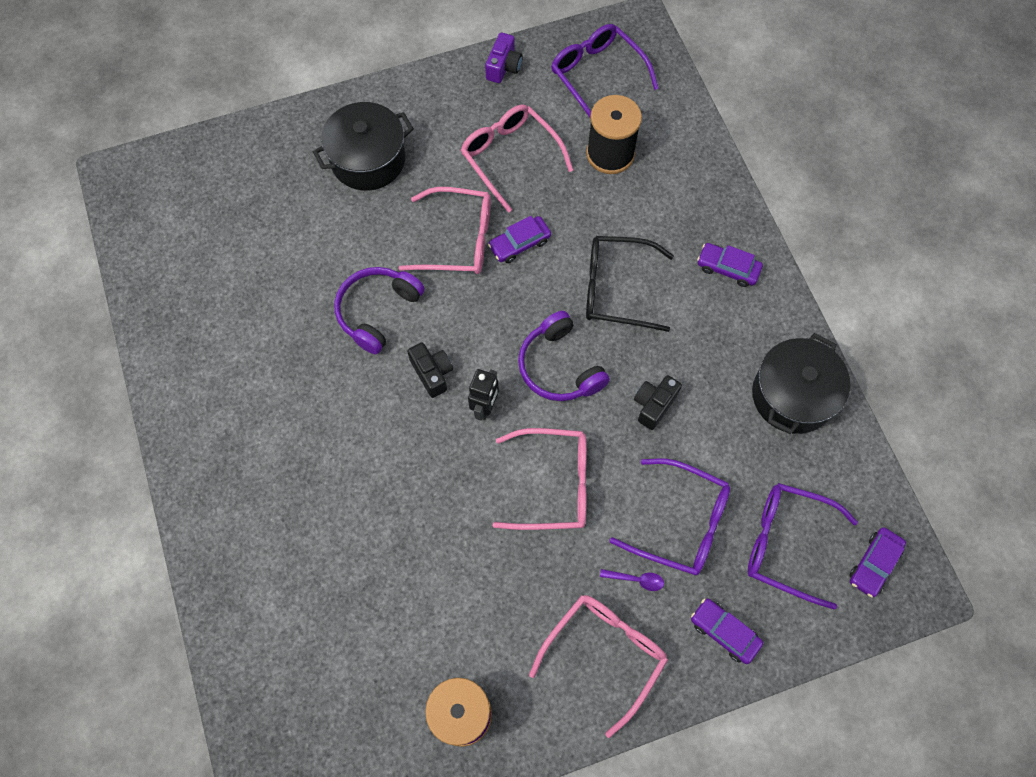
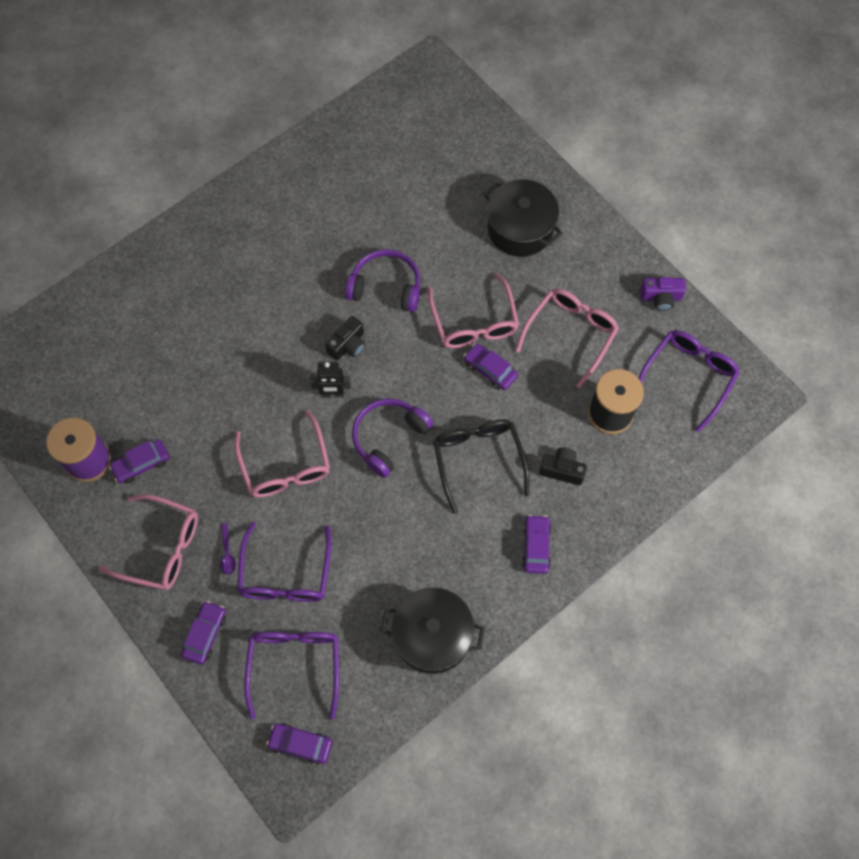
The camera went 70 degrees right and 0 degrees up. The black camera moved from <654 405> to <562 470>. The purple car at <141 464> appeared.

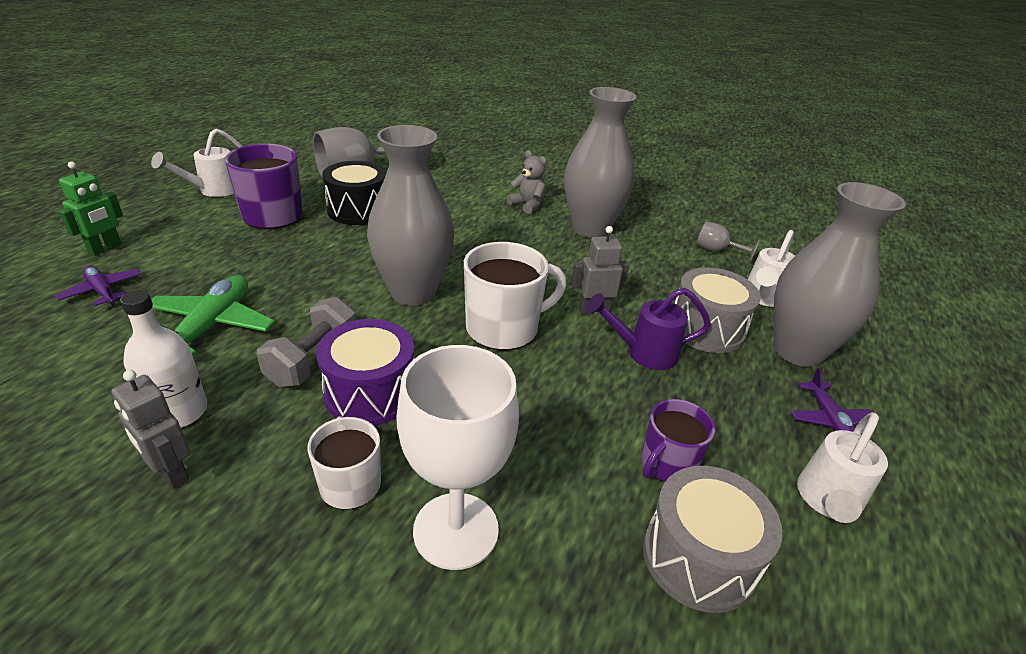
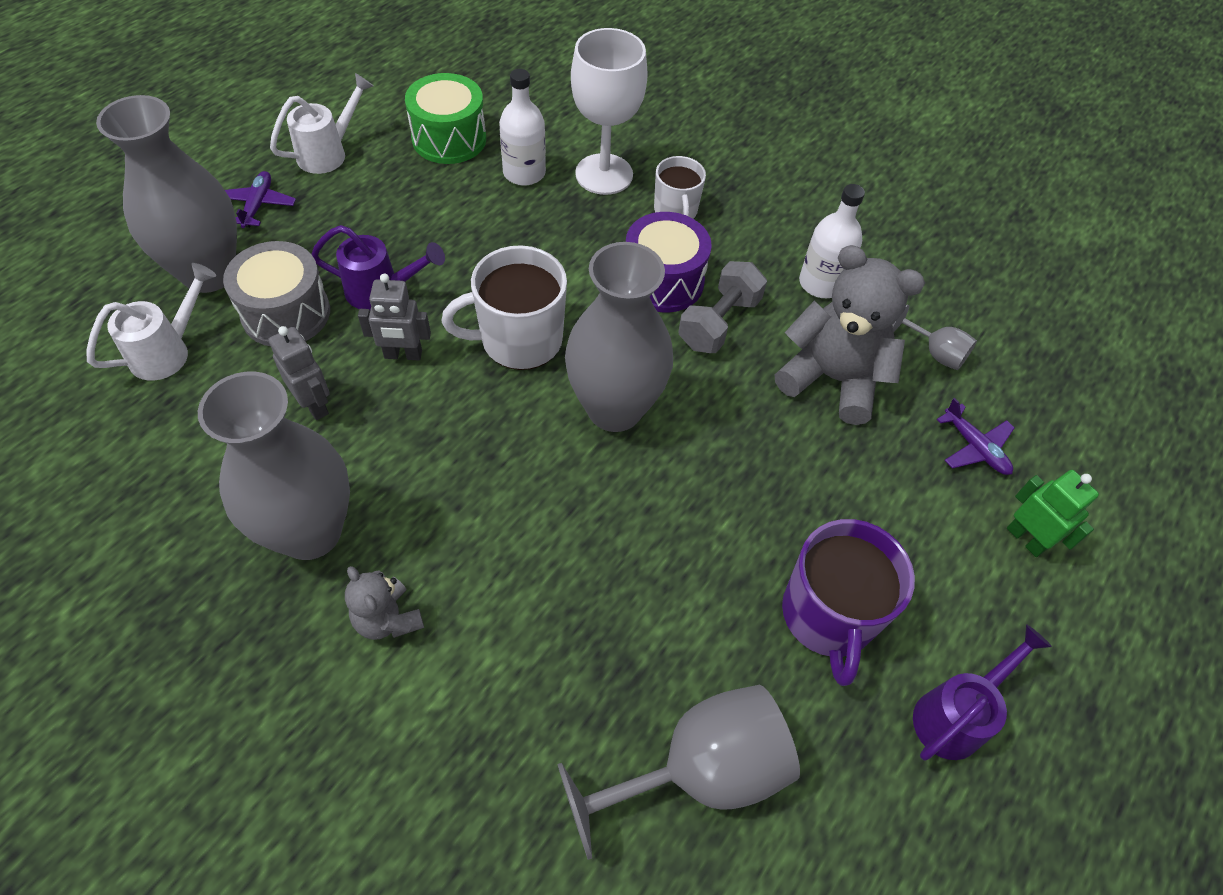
The camera went 170 degrees left and 20 degrees up. The white watering can at <213 191> became the purple watering can at <956 714>. The black drum at <358 210> disappeared. The green robot at <105 248> turned 105 degrees clockwise. The grey goblet moved from <716 250> to <935 353>. The green plane at <211 326> was replaced by the grey teddy bear at <832 379>. The grey robot moved from <171 473> to <314 404>. The purple mug at <667 463> disappeared. The grey drum at <699 557> became the green drum at <449 139>. The white bottle at <524 173> appeared.

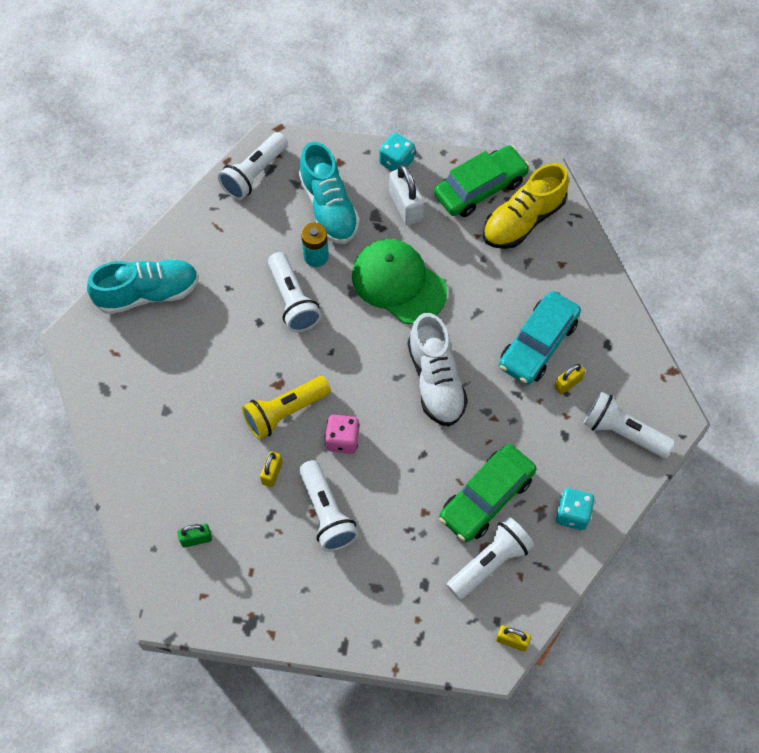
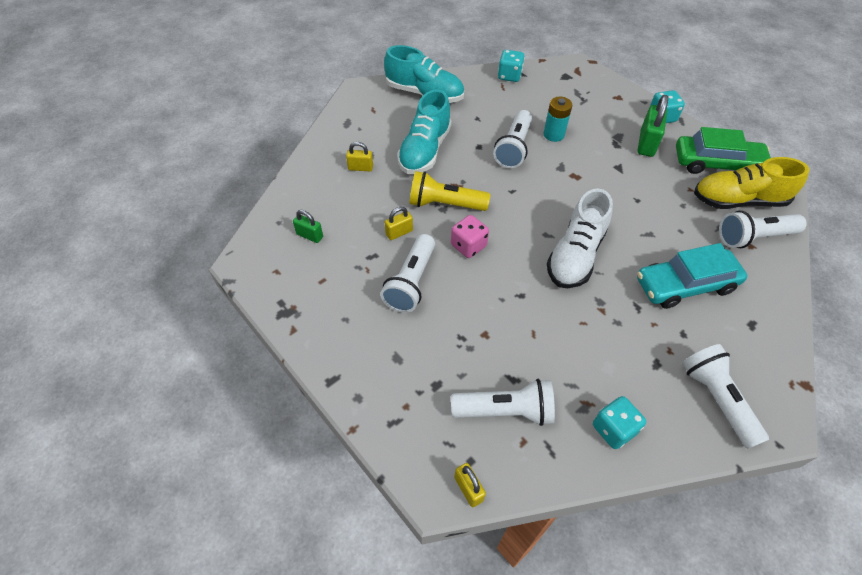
The camera went 40 degrees right and 10 degrees down. The white flashlight moved from <254 174> to <753 237>. The turquoise shoe moved from <329 207> to <425 151>. The white padlock at <405 206> became the green padlock at <646 143>. The green cap at <398 283> disappeared. The yellow padlock moved from <567 383> to <360 168>. The green car at <486 497> disappeared. The turquoise dice at <509 76> appeared.

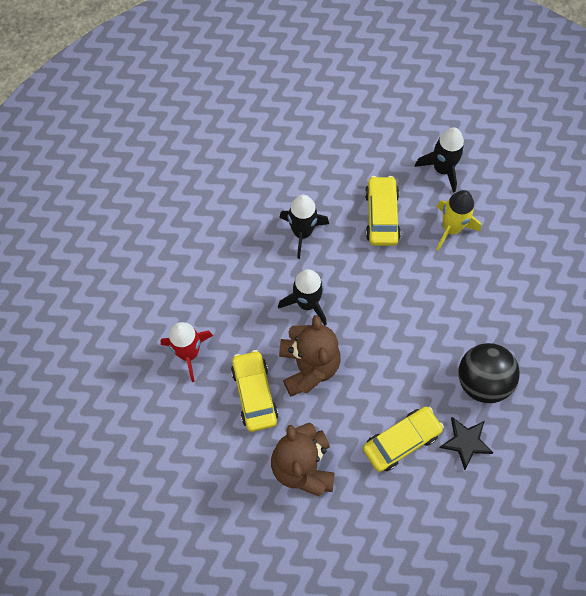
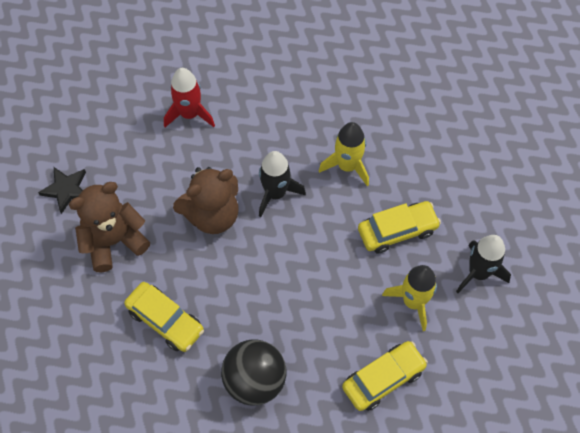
The camera went 70 degrees right and 5 degrees down. The black rocket at <302 232> became the yellow rocket at <347 166>. The yellow car moved from <254 394> to <383 378>. The black star moved from <466 442> to <66 190>.

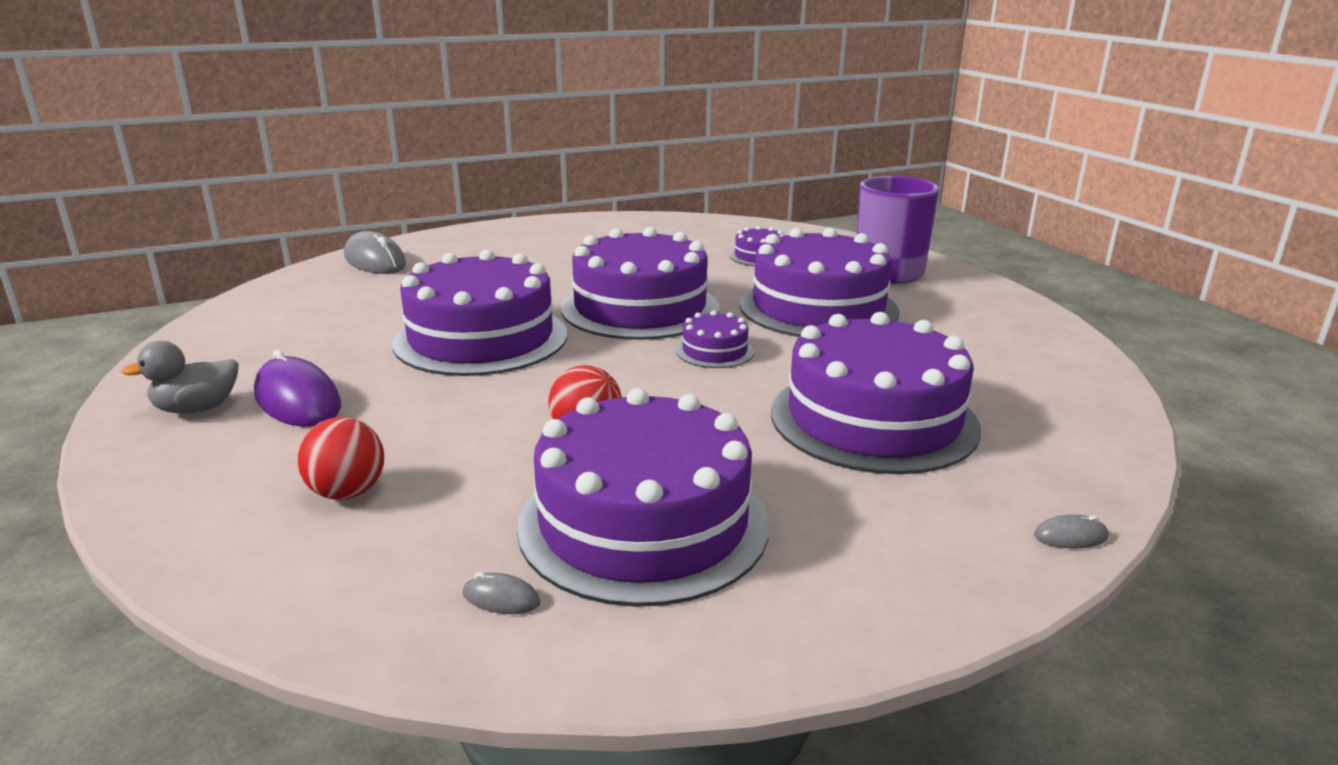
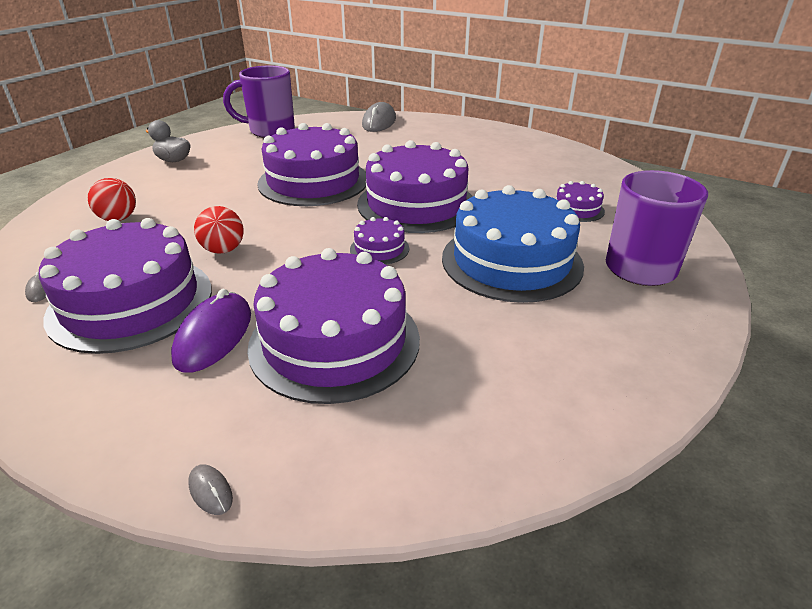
The camera went 55 degrees right and 10 degrees up. The purple cake at <818 308> became the blue cake at <511 261>. The purple mouse moved from <298 400> to <214 336>. The purple mug at <270 131> appeared.

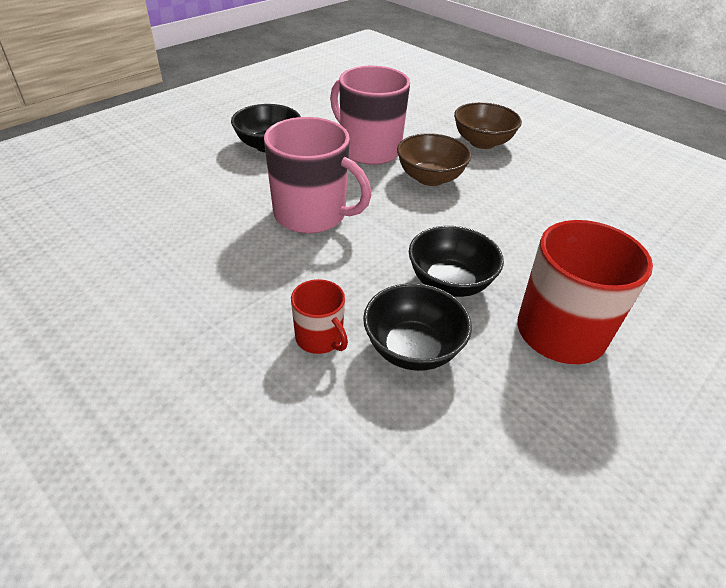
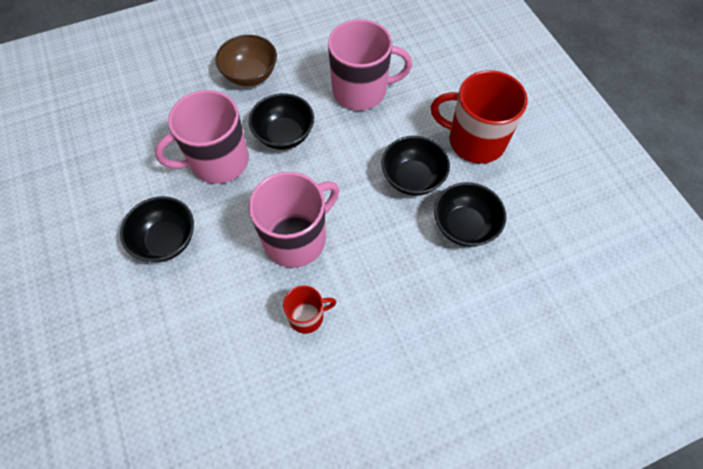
The camera went 65 degrees left and 20 degrees up. The brown bowl at <430 178> became the black bowl at <284 135>. The red mug moved from <320 338> to <307 316>. The pink mug at <361 90> appeared.

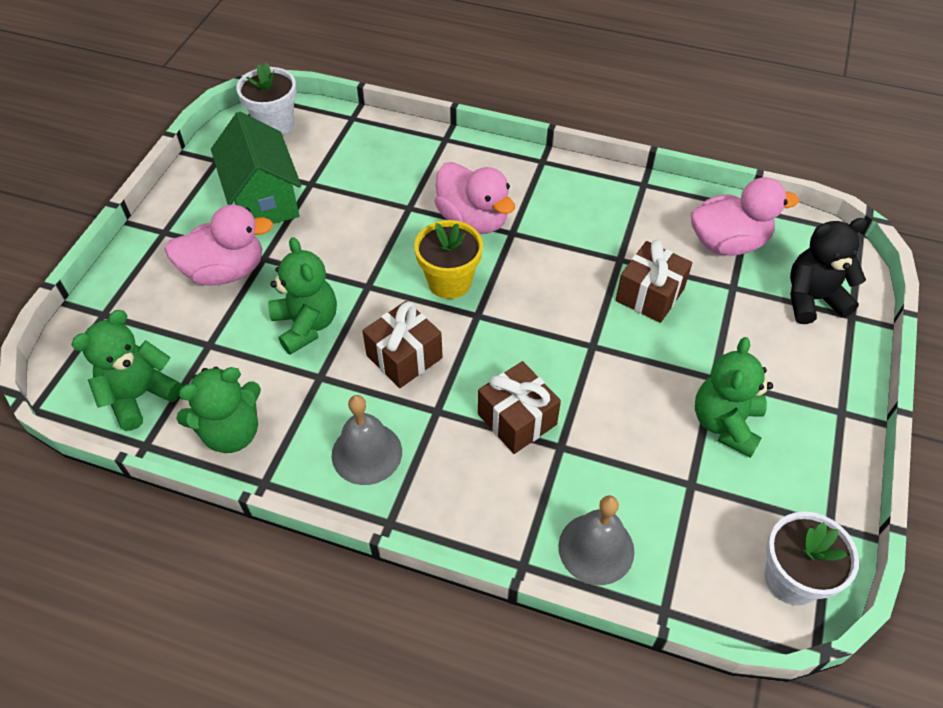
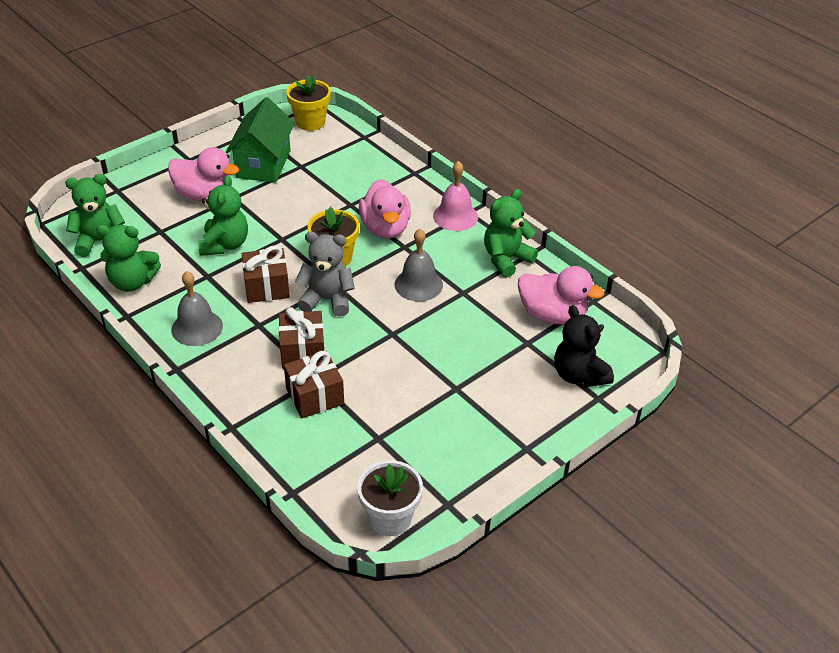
The camera went 30 degrees right and 10 degrees down. The white flower pot at <275 124> became the yellow flower pot at <310 122>. The black teddy bear at <812 299> turned 135 degrees counterclockwise. The brown gift moved from <649 295> to <315 396>. The green teddy bear moved from <725 424> to <506 259>. The grey bell moved from <596 548> to <418 284>. The pink bell at <455 216> appeared. The grey teddy bear at <327 300> appeared.

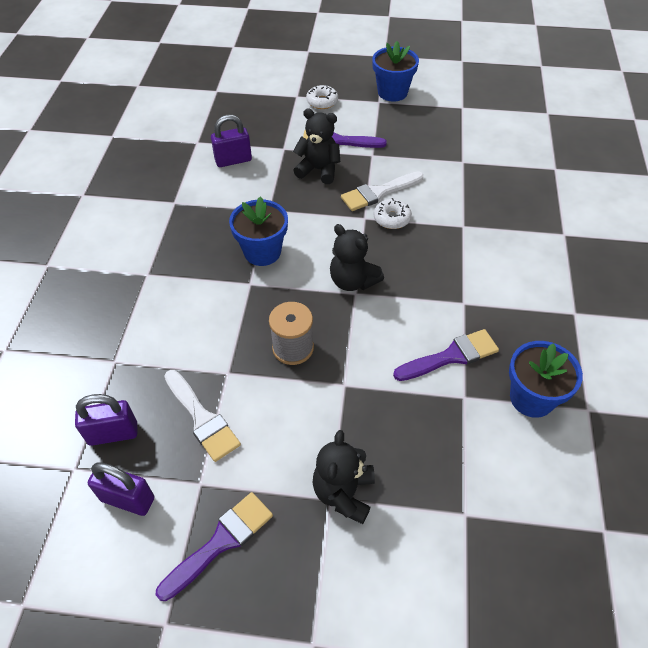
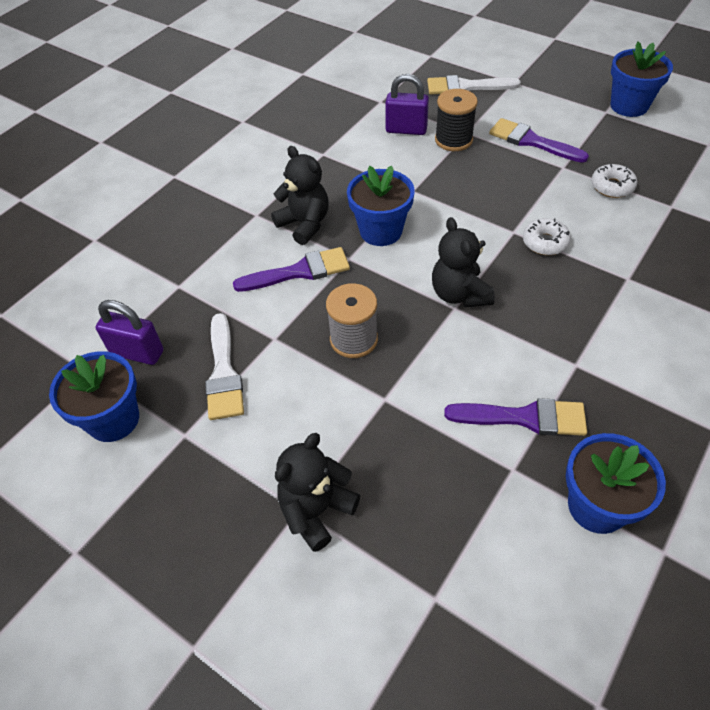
The camera went 30 degrees right and 0 degrees up. The white donut moved from <322 102> to <612 186>. The black teddy bear moved from <318 170> to <304 224>. The white brush moved from <378 192> to <466 87>. The purple padlock at <128 499> was replaced by the blue flower pot at <113 419>. The purple brush moved from <221 542> to <299 272>. The black spool at <453 140> appeared.

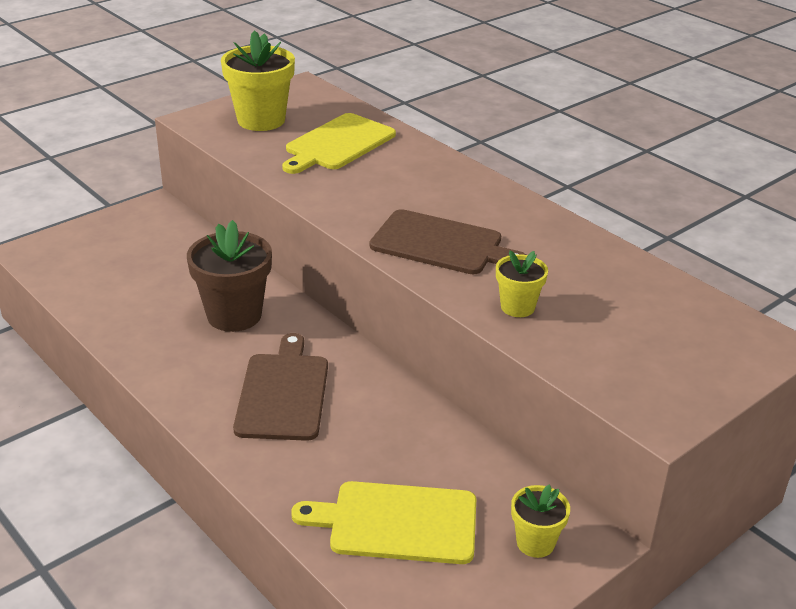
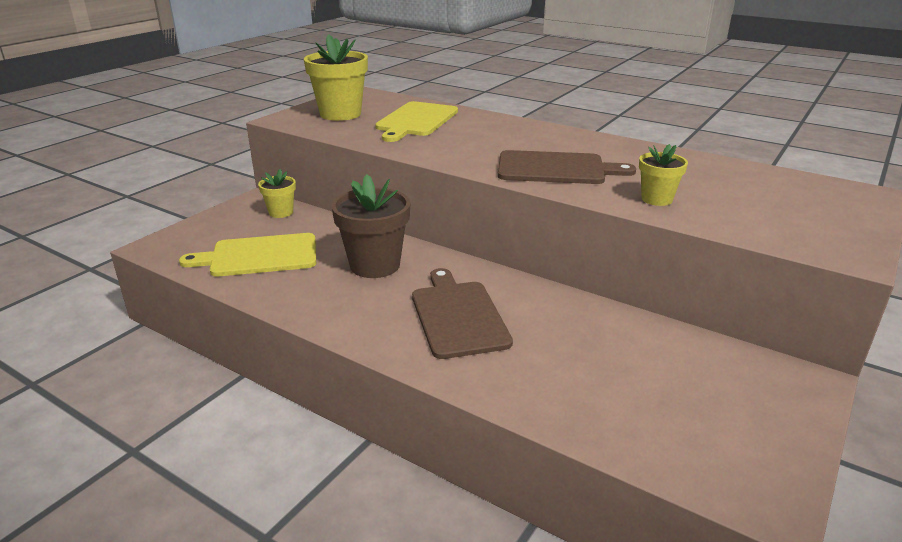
The camera went 15 degrees left and 5 degrees down. The yellow cutting board moved from <397 522> to <259 256>. The yellow flower pot moved from <535 543> to <281 212>.

